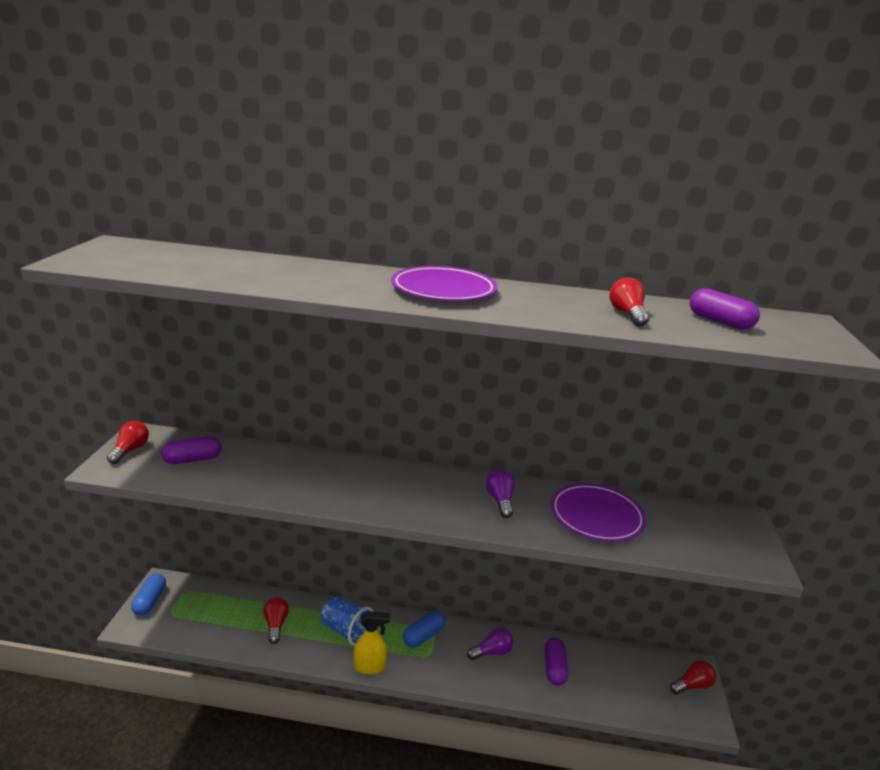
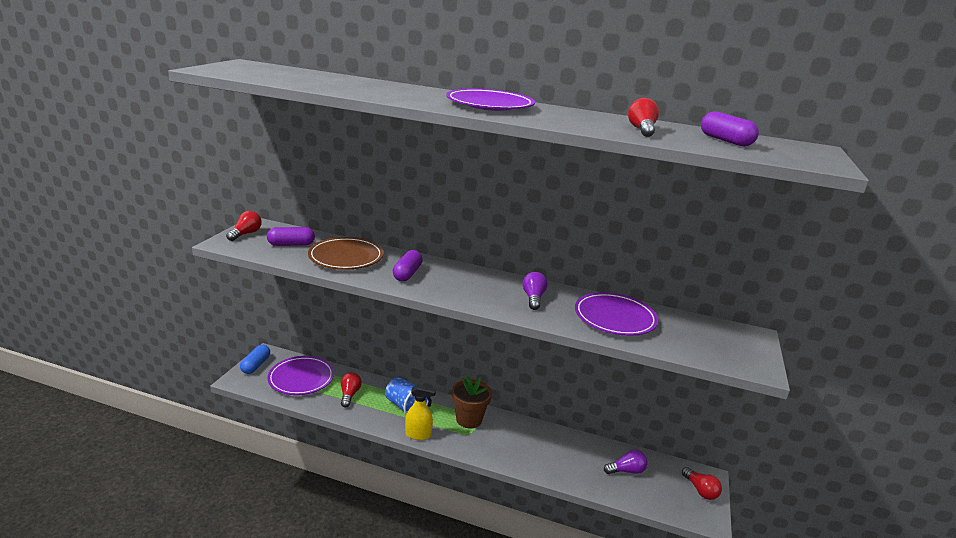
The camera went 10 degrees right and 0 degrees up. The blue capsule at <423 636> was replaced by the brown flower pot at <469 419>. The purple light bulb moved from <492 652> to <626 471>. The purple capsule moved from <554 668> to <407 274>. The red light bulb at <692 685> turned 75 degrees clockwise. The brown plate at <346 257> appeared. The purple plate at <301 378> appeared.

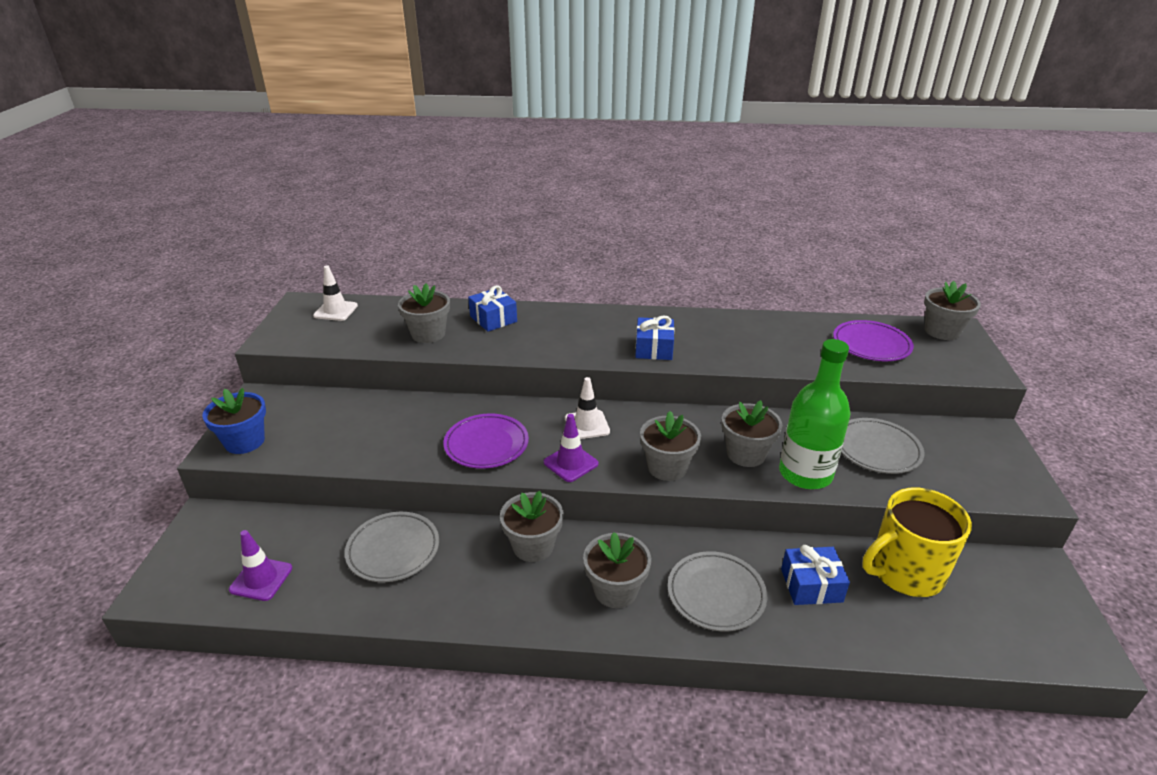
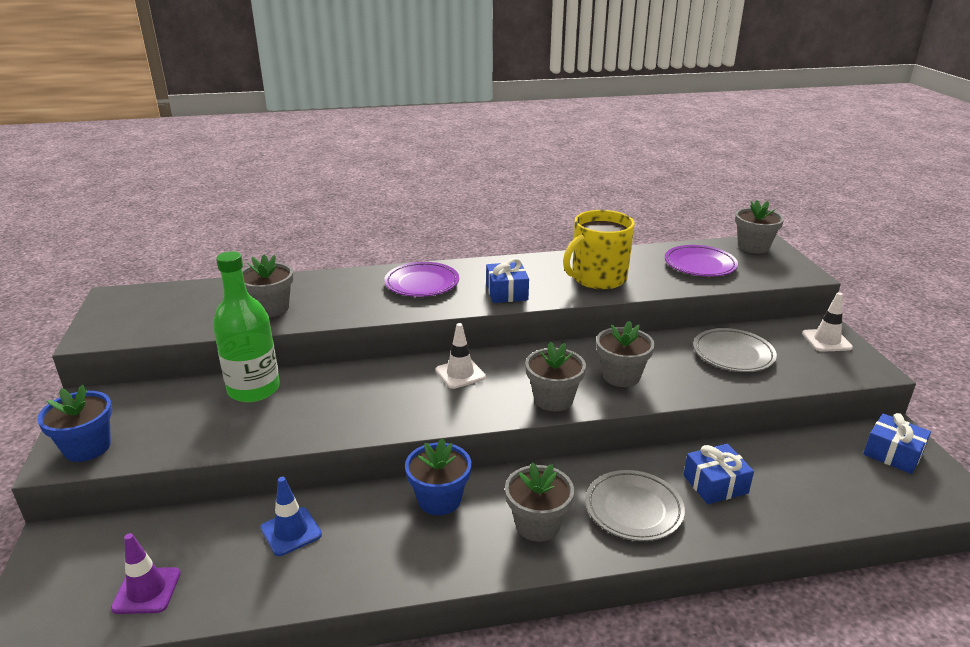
The camera went 15 degrees left and 5 degrees down. The white traffic cone moved from <335 311> to <826 340>. The blue gift moved from <493 319> to <893 453>. The green bottle moved from <805 474> to <254 389>. The purple plate moved from <486 445> to <422 283>. The purple traffic cone at <570 463> disappeared. The yellow mug moved from <905 571> to <598 278>. The grey flower pot at <533 546> became the blue flower pot at <439 499>. The grey plate at <393 550> was replaced by the blue traffic cone at <291 531>.

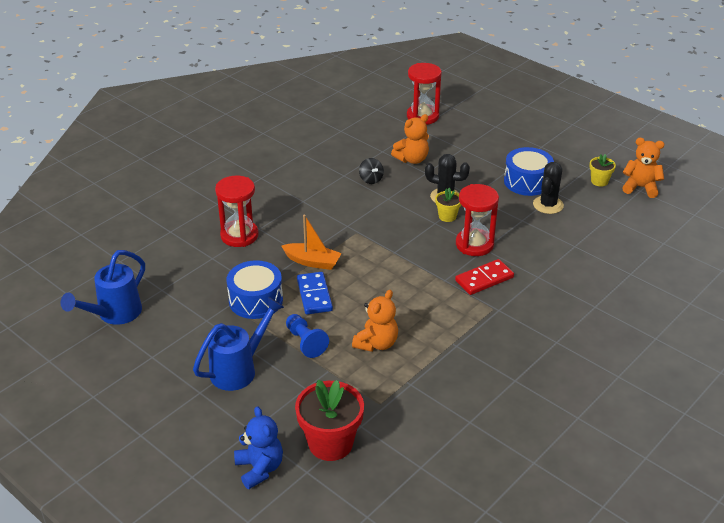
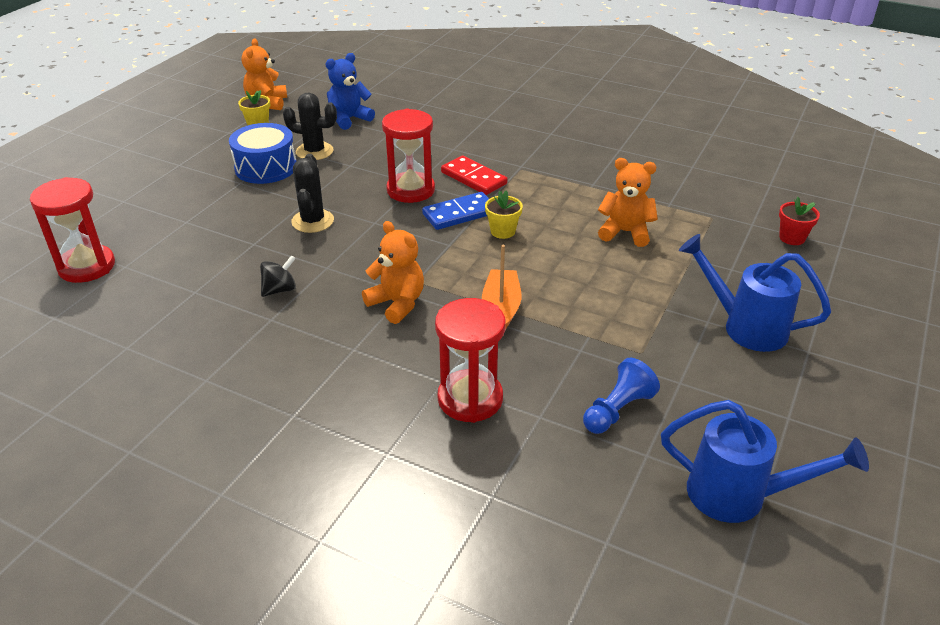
The camera went 105 degrees left and 0 degrees up. The orange teddy bear moved from <412 159> to <397 303>. The yellow flower pot moved from <447 216> to <503 231>. The blue drum at <256 300> disappeared. The blue domino moved from <314 295> to <459 214>. The blue pawn moved from <305 342> to <617 410>. The red flower pot at <330 443> changed to 0.51 times the size. The blue teddy bear moved from <259 468> to <349 119>.

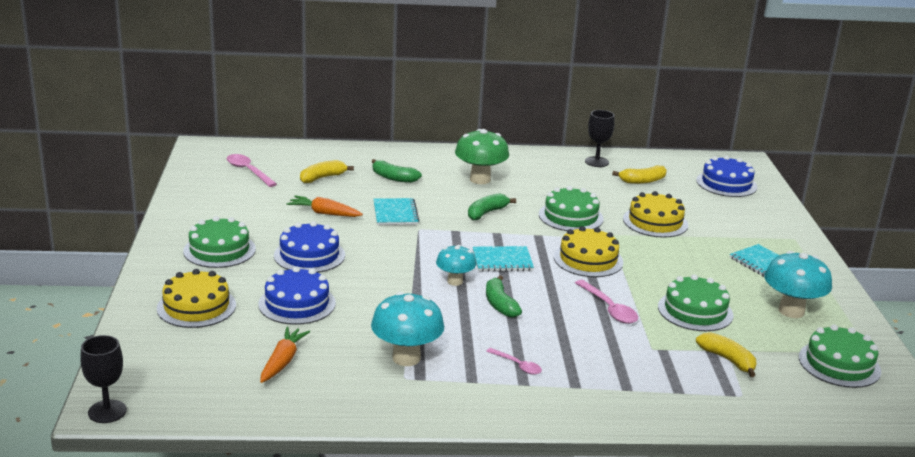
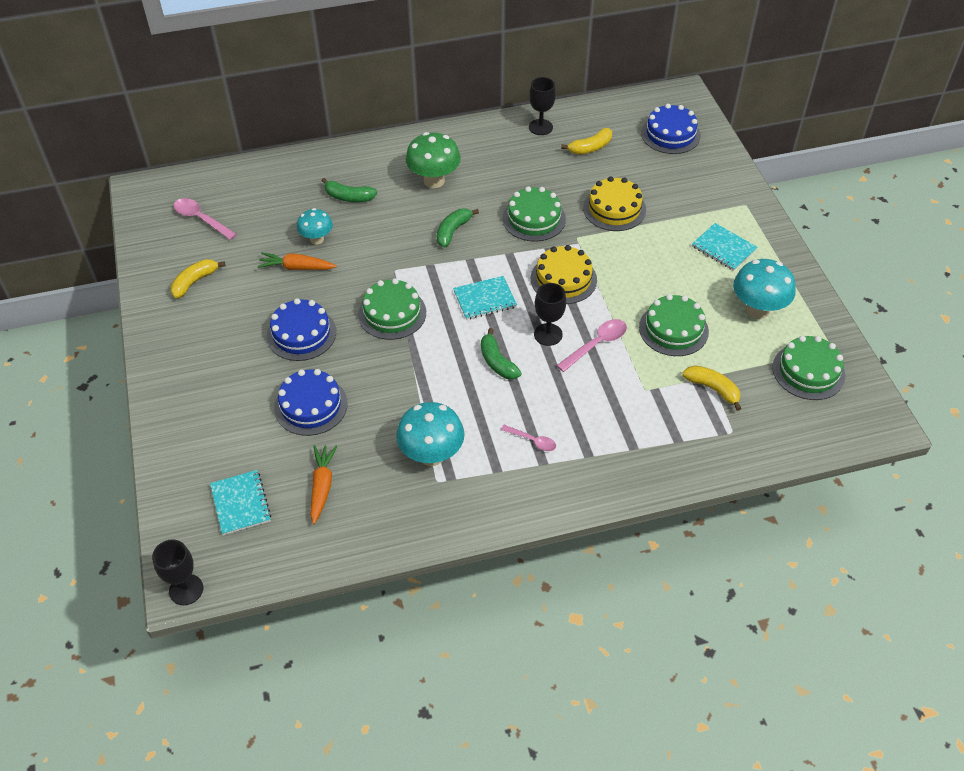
The camera went 10 degrees left and 25 degrees up. The yellow banana moved from <322 178> to <194 282>. The turquoise notebook moved from <395 213> to <241 503>. The green cake moved from <219 250> to <392 313>. The turquoise mushroom moved from <455 281> to <317 239>. The yellow cake at <196 307> disappeared. The pink spoon at <609 308> turned 90 degrees counterclockwise. The black goblet at <548 334> appeared.

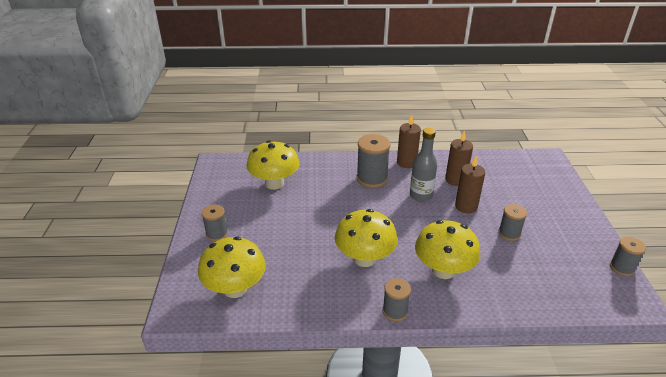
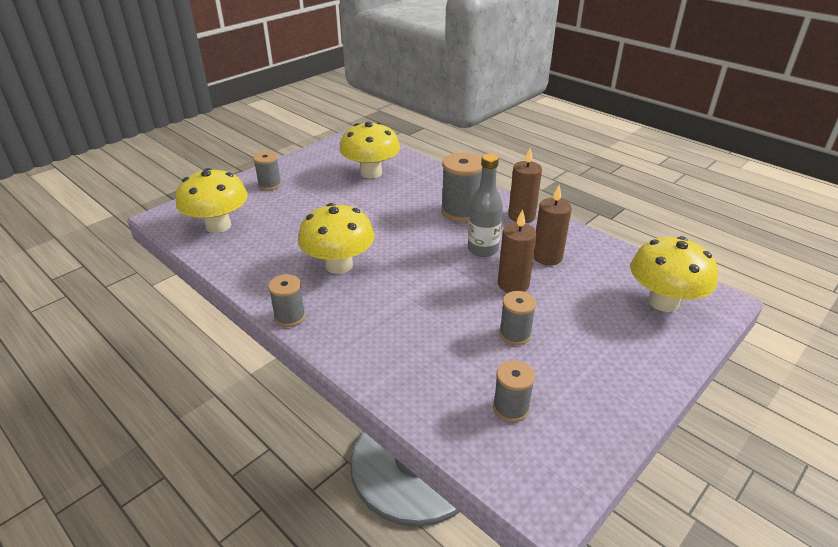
The camera went 45 degrees right and 0 degrees up. The yellow mushroom moved from <443 270> to <663 302>. The grey spool moved from <621 267> to <511 408>.

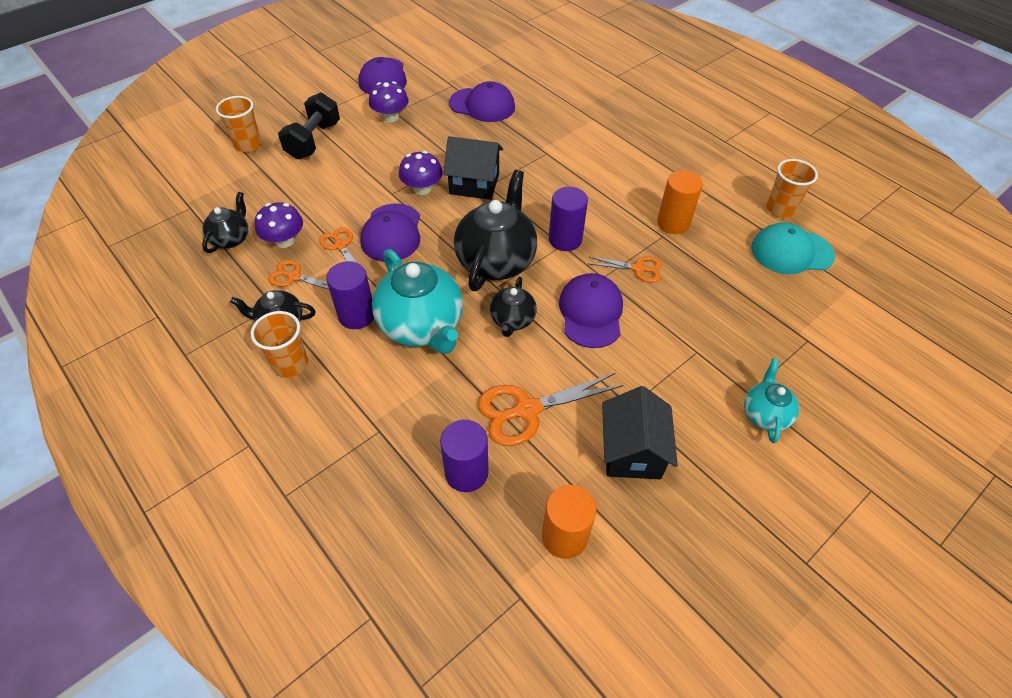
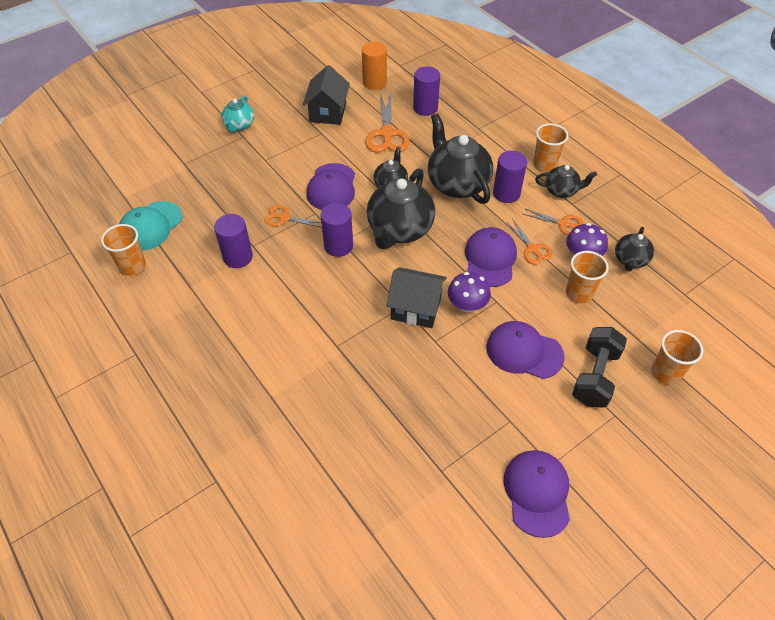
The camera went 175 degrees left and 0 degrees up. The purple mushroom at <391 117> disappeared. The purple cap moved from <482 105> to <524 351>. The orange cylinder at <673 223> became the purple cylinder at <238 257>. The turquoise cap at <791 252> turned 120 degrees clockwise. The turquoise teapot at <422 326> became the black teapot at <457 184>. The orange scissors at <527 410> turned 105 degrees clockwise. The orange cup at <579 293> appeared.

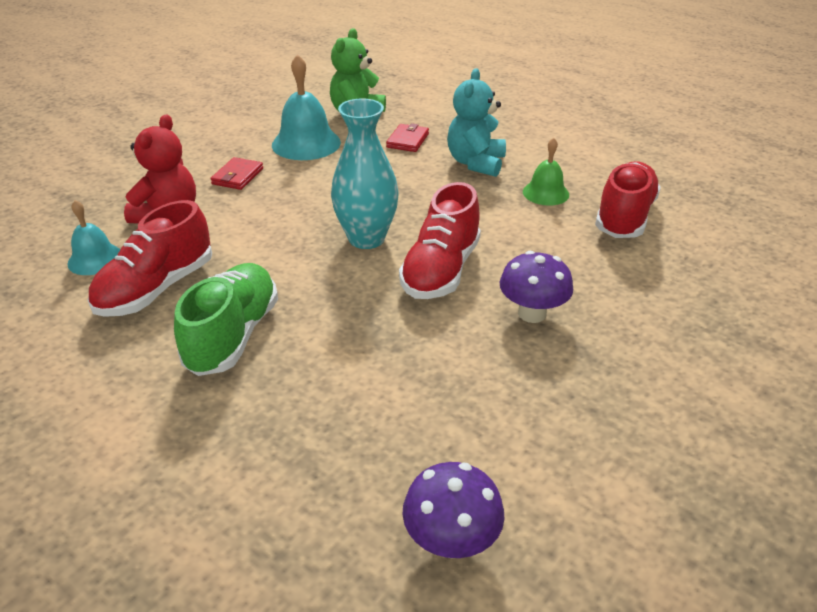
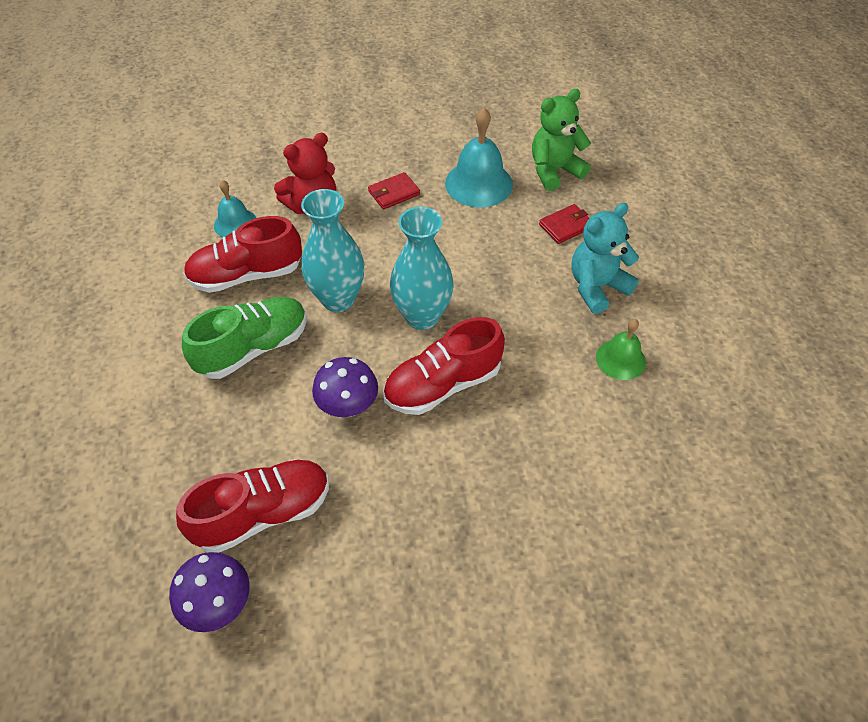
The camera went 40 degrees right and 15 degrees up. The red shoe moved from <624 217> to <263 513>. The purple mushroom moved from <532 313> to <348 406>. The turquoise vase at <338 299> appeared.

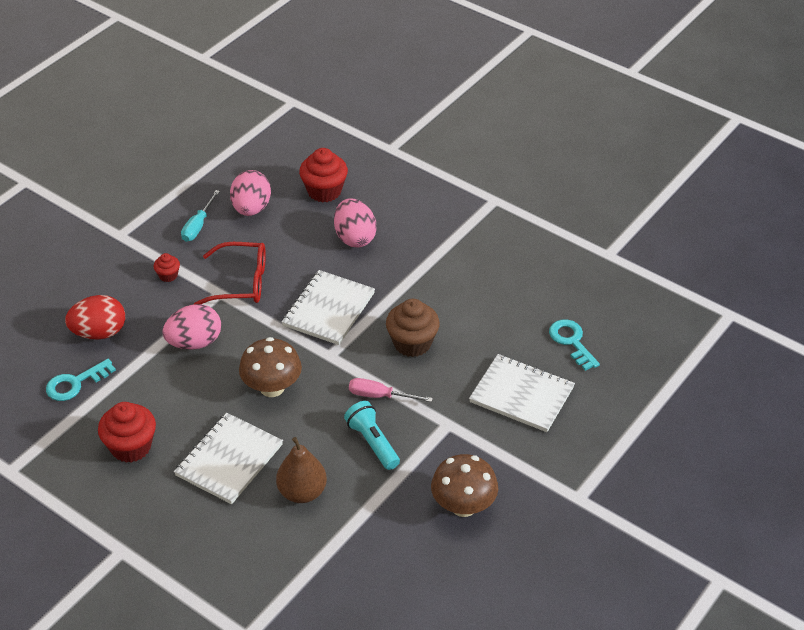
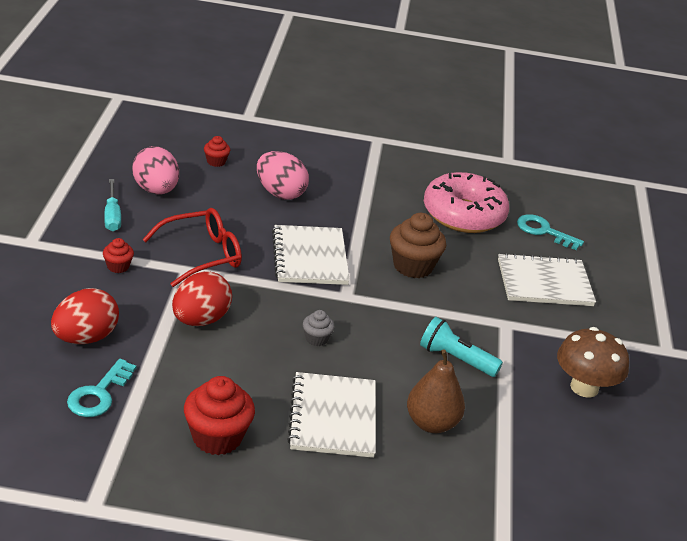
The camera went 35 degrees left and 10 degrees down. The red cupcake at <324 191> changed to 0.51 times the size. The pink egg at <194 342> became the red egg at <200 320>. The brown mushroom at <272 387> was replaced by the grey cupcake at <316 339>. The pink screwdriver at <380 396> disappeared. The pink donut at <463 214> appeared.

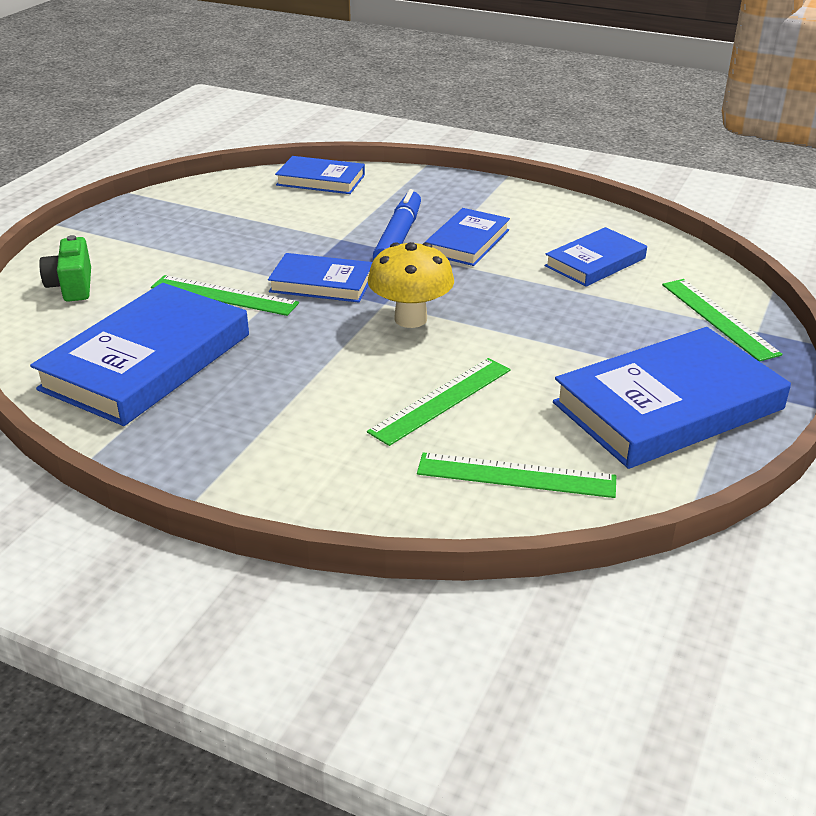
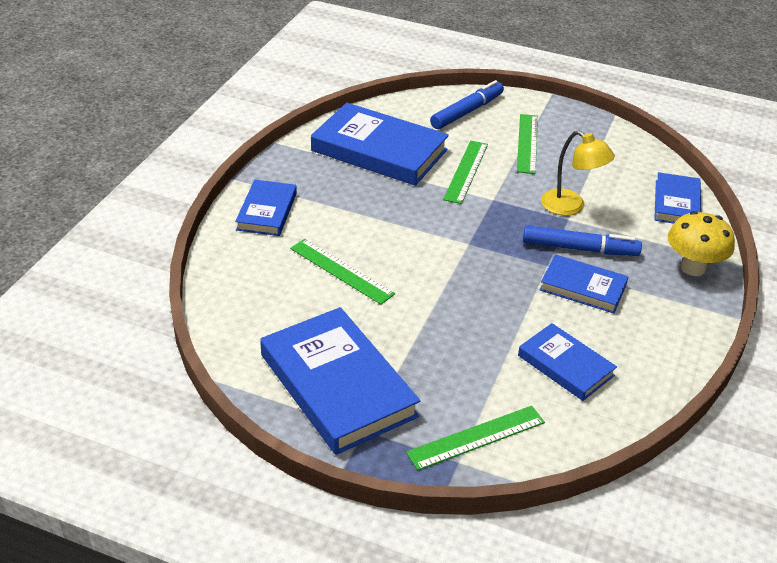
The camera went 85 degrees right and 5 degrees up. The green camera at <72 286> was replaced by the blue marker at <467 112>. The yellow mushroom moved from <410 319> to <693 268>. The blue book moved from <322 283> to <267 211>. The green ruler moved from <516 476> to <527 143>. The yellow lamp at <571 207> appeared.

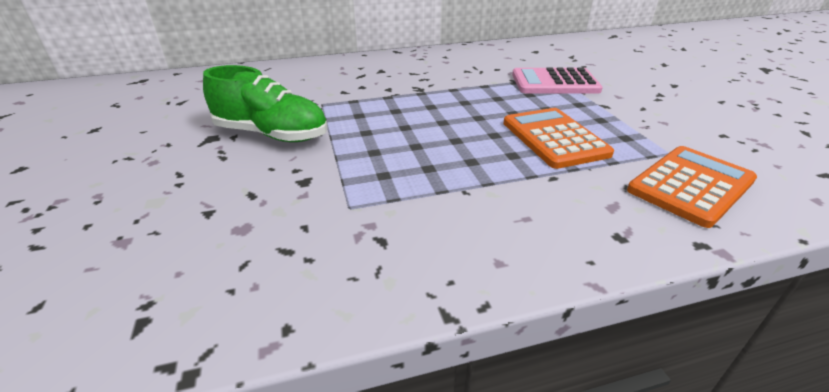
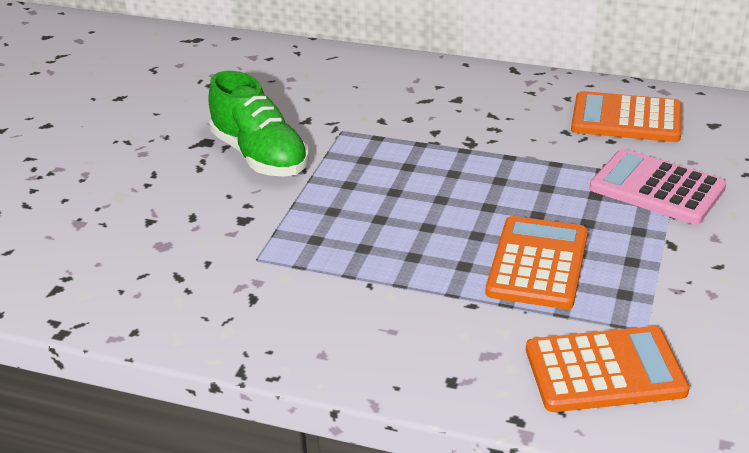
The camera went 35 degrees right and 0 degrees up. The orange calculator at <626 119> appeared.

